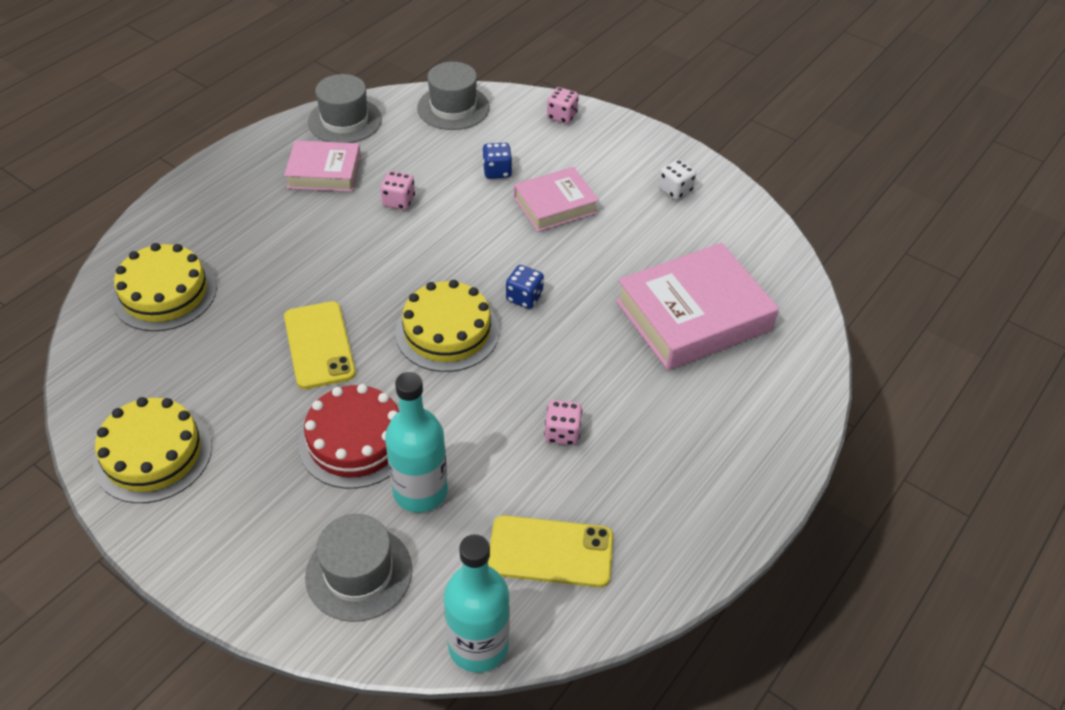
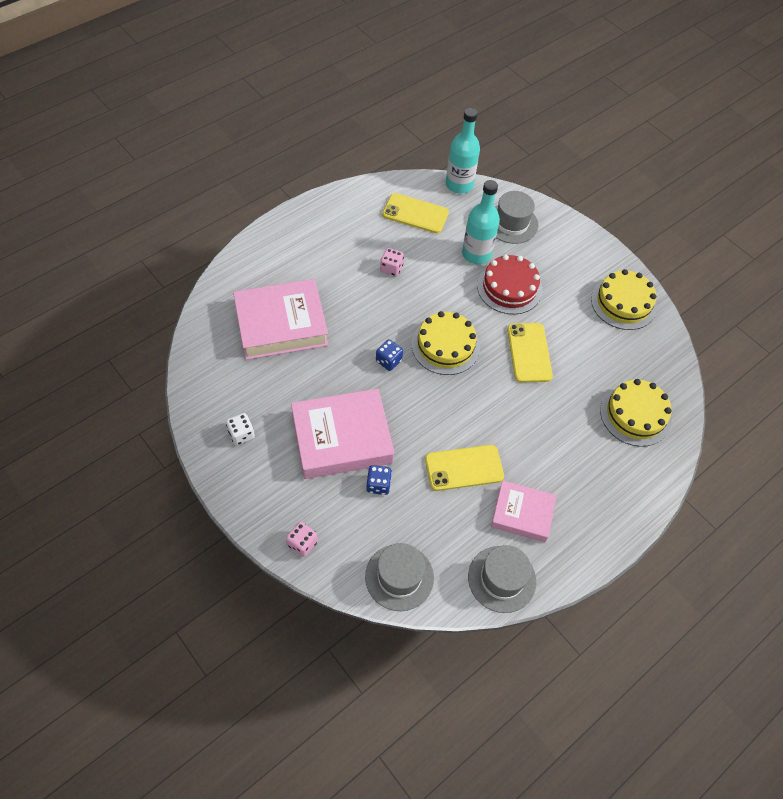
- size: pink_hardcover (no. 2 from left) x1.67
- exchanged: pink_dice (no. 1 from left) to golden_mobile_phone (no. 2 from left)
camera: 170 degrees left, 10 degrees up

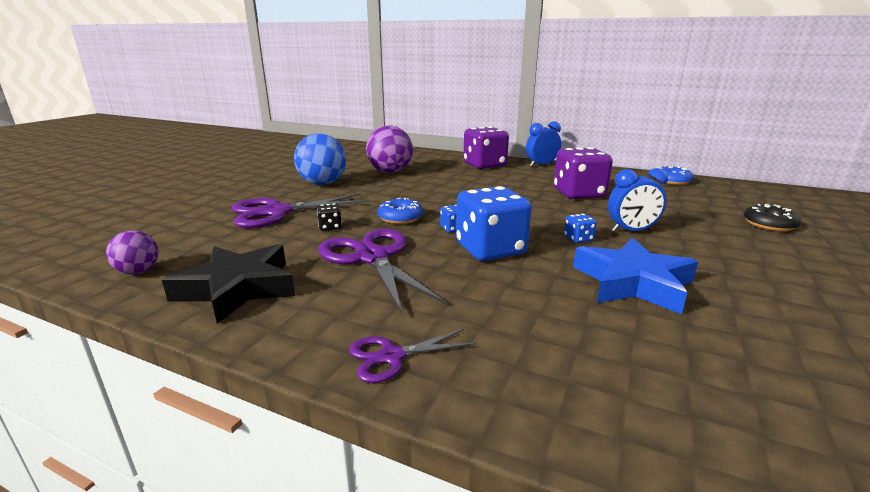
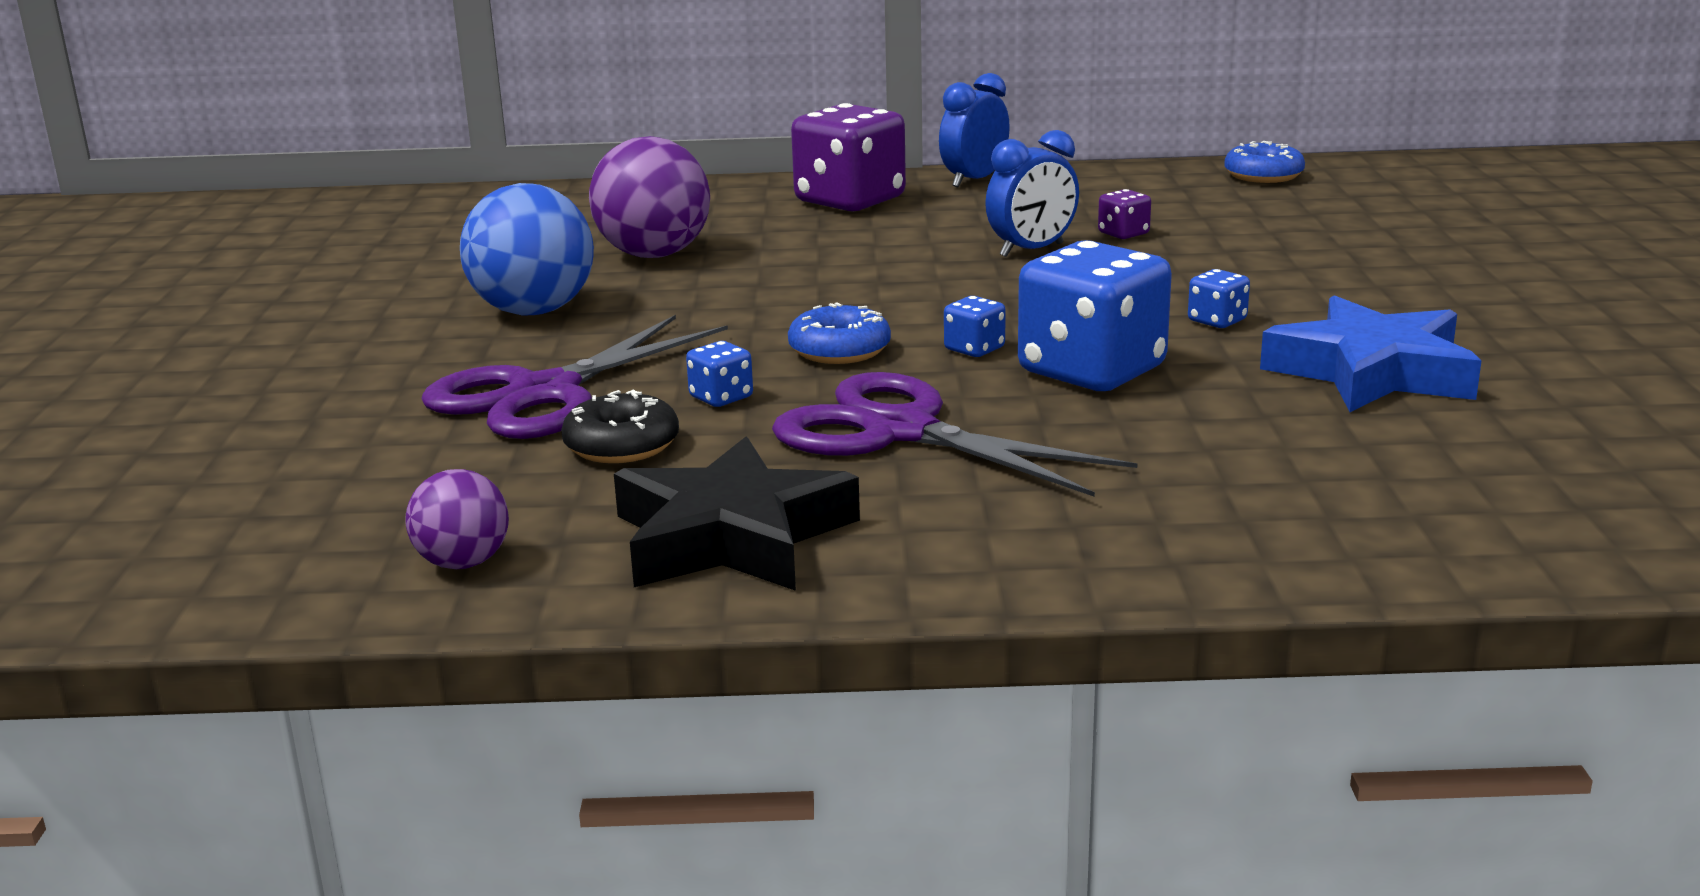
- relocated: jet-black_doughnut
- colour: jet-black_dice to royal_blue_dice (no. 1 from left)
- relocated: royal_blue_bedside_clock (no. 2 from left)
- size: violet_dice (no. 2 from left) x0.43
- missing: violet_shears (no. 3 from left)
camera: 25 degrees left, 0 degrees up

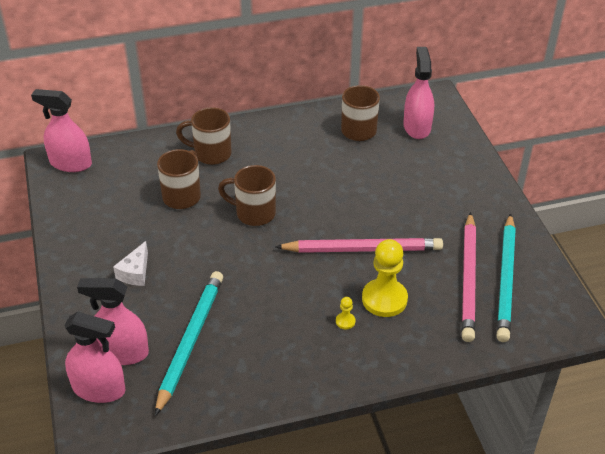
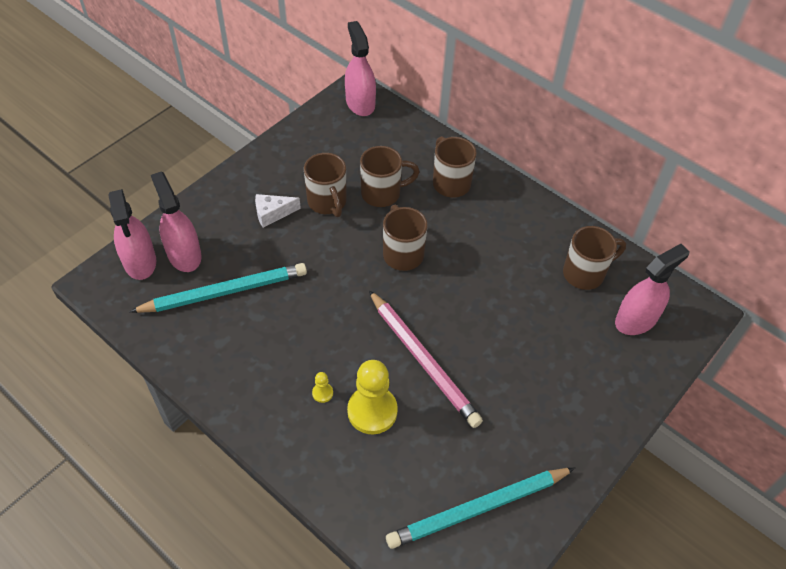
- appeared: dark_brown_mug (no. 1 from left)
- missing: pink_pencil (no. 2 from left)
camera: 55 degrees right, 10 degrees up

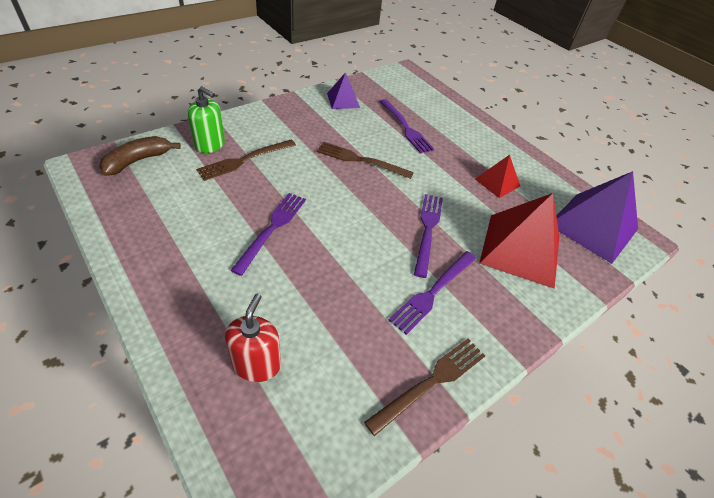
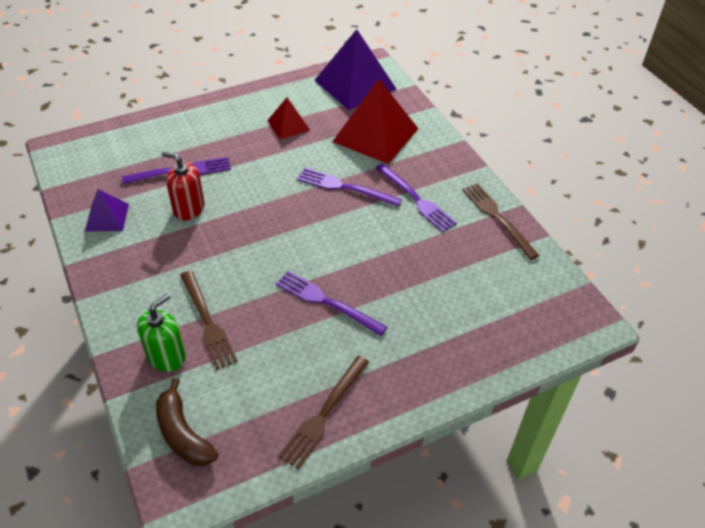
- relocated: scarlet_soap_pump
- relocated: dark_brown_dinner_fork (no. 2 from left)
camera: 75 degrees left, 0 degrees up

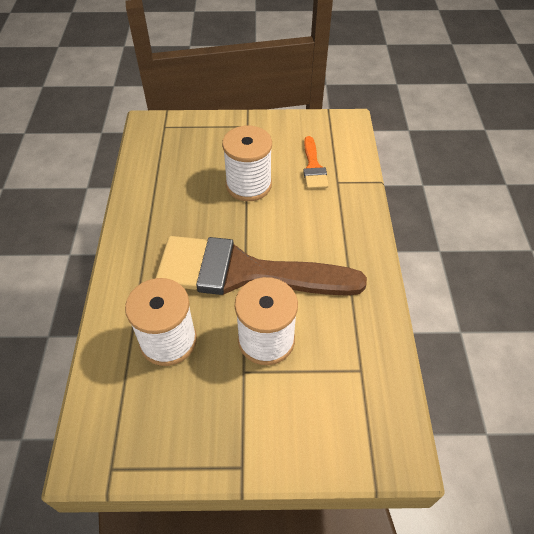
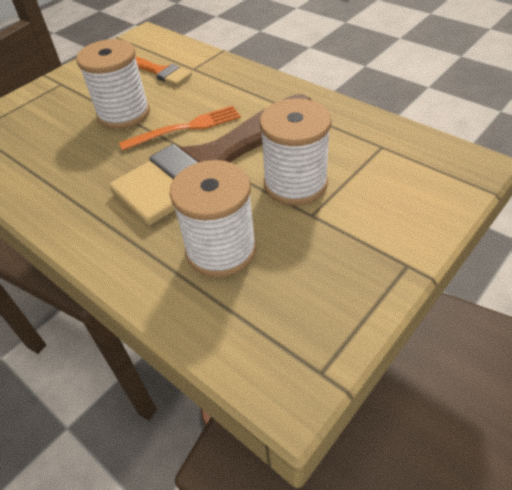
- appeared: bright_orange_dinner_fork
camera: 45 degrees left, 5 degrees down

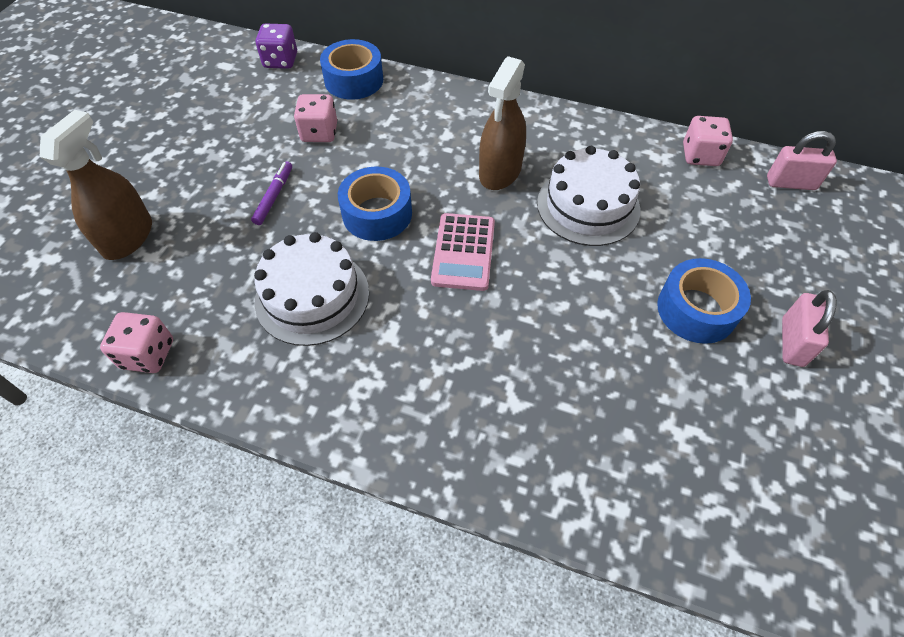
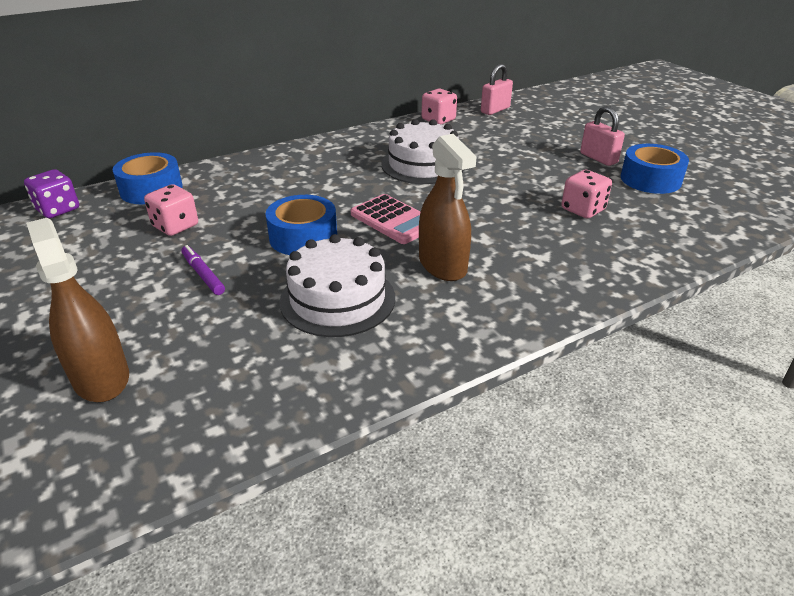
- relocated: dark_brown_spray_cleaner (no. 2 from left)
- relocated: pink_dice (no. 1 from left in the first image) to pink_dice (no. 3 from left)
- relocated: royal_blue_roll_of_tape (no. 3 from left)
camera: 50 degrees left, 20 degrees down

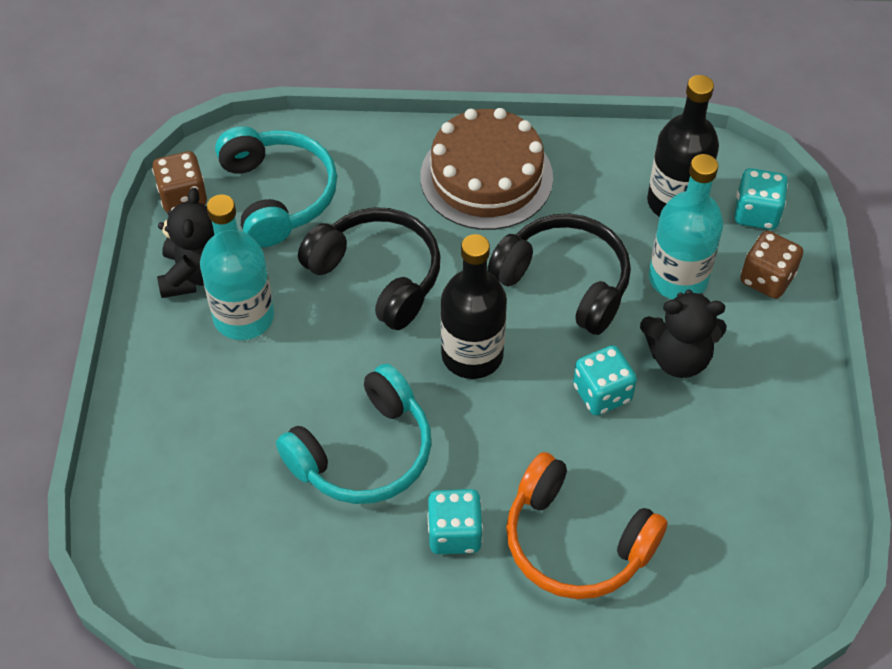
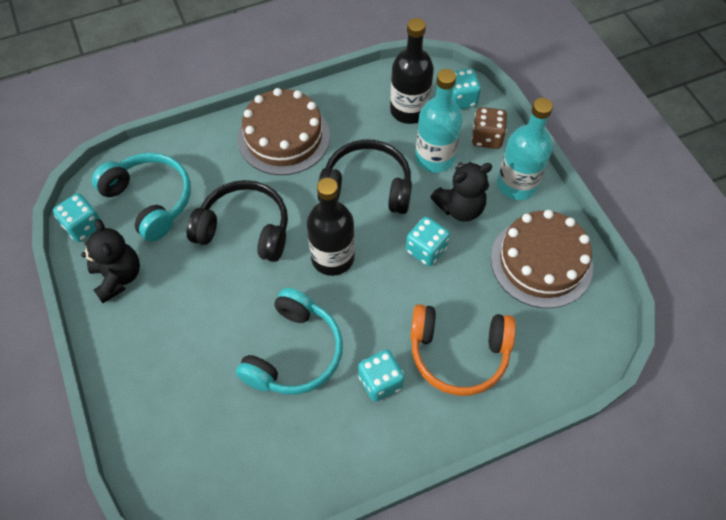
- colour: dark_brown_dice (no. 1 from left) to teal_dice (no. 1 from left)
- appeared: dark_brown_layer_cake (no. 2 from left)
- relocated: teal_flask (no. 1 from left in the first image) to teal_flask (no. 2 from left)
camera: 25 degrees left, 5 degrees up

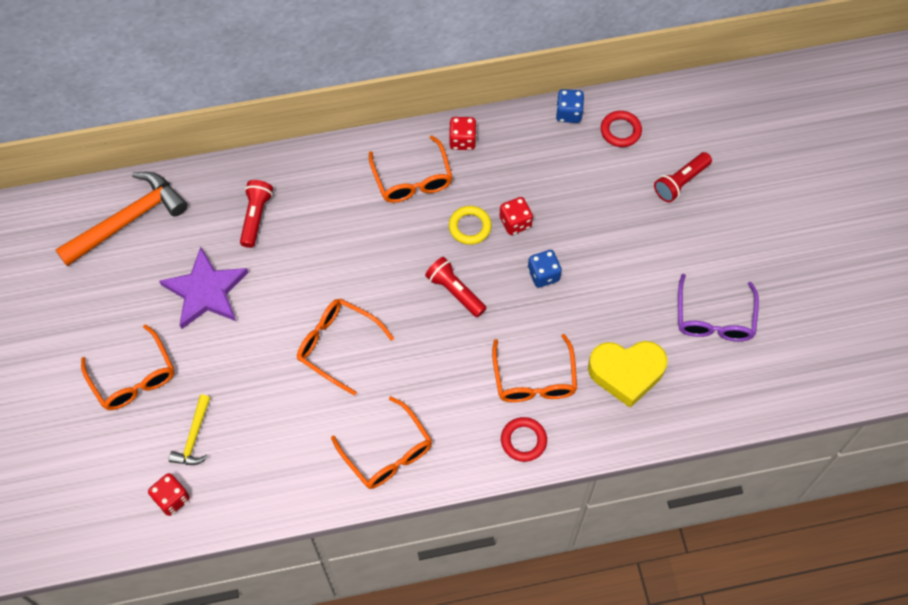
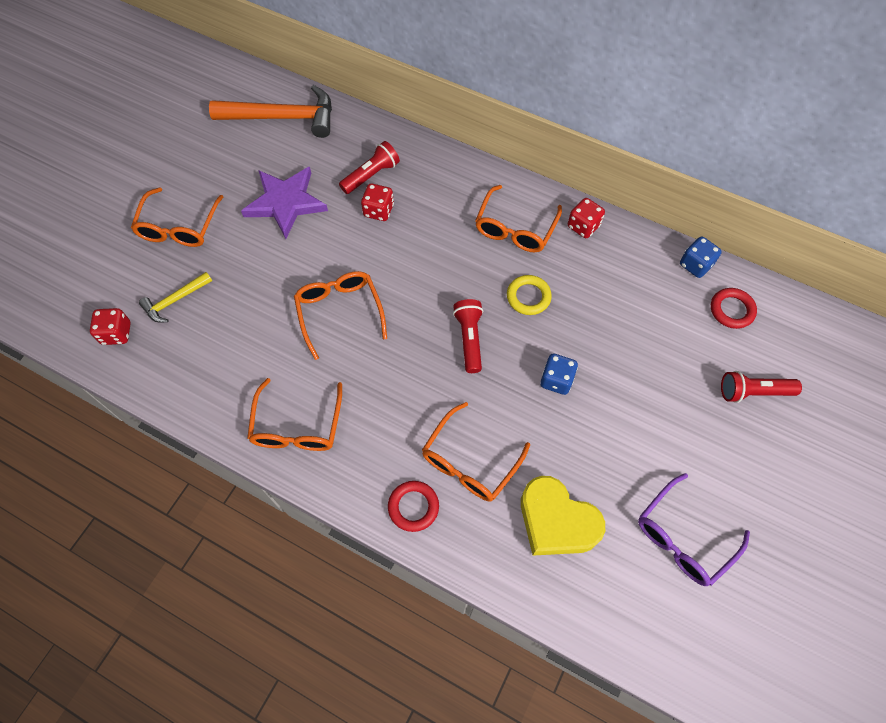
- relocated: scarlet_dice (no. 3 from left in the first image) to scarlet_dice (no. 2 from left)
camera: 40 degrees right, 0 degrees up

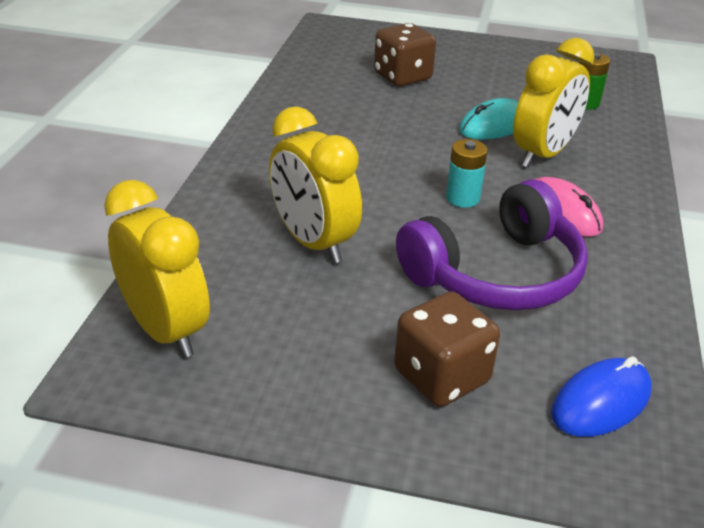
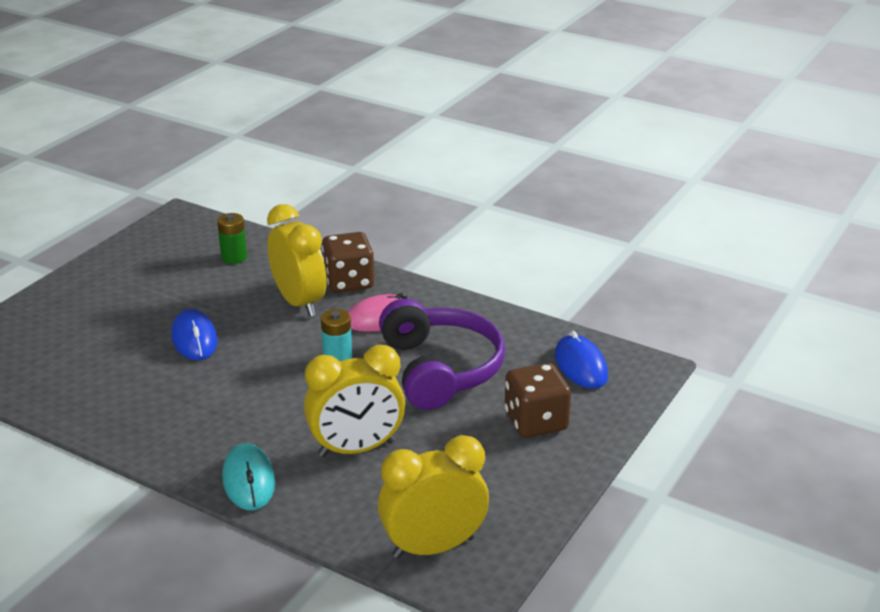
- appeared: royal_blue_PC_mouse (no. 1 from left)
- relocated: teal_PC_mouse
- relocated: dark_brown_dice (no. 1 from left)
camera: 70 degrees left, 5 degrees down

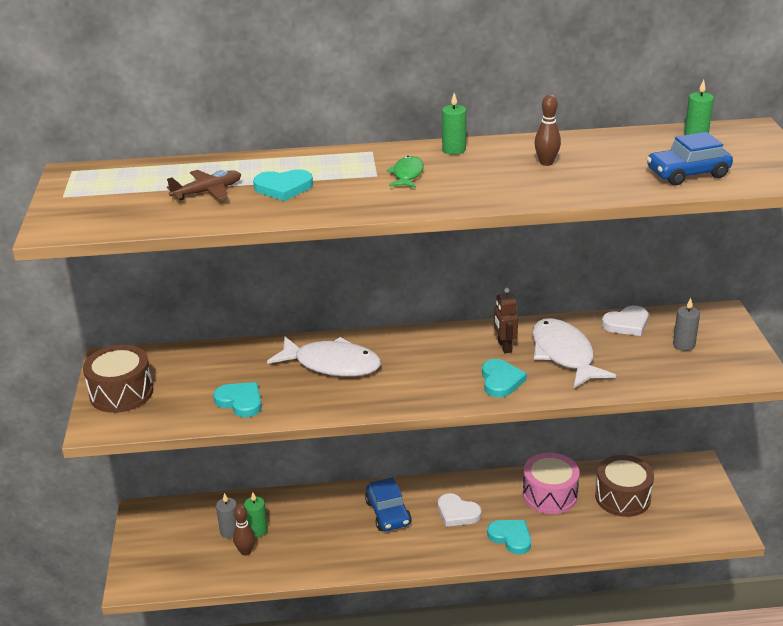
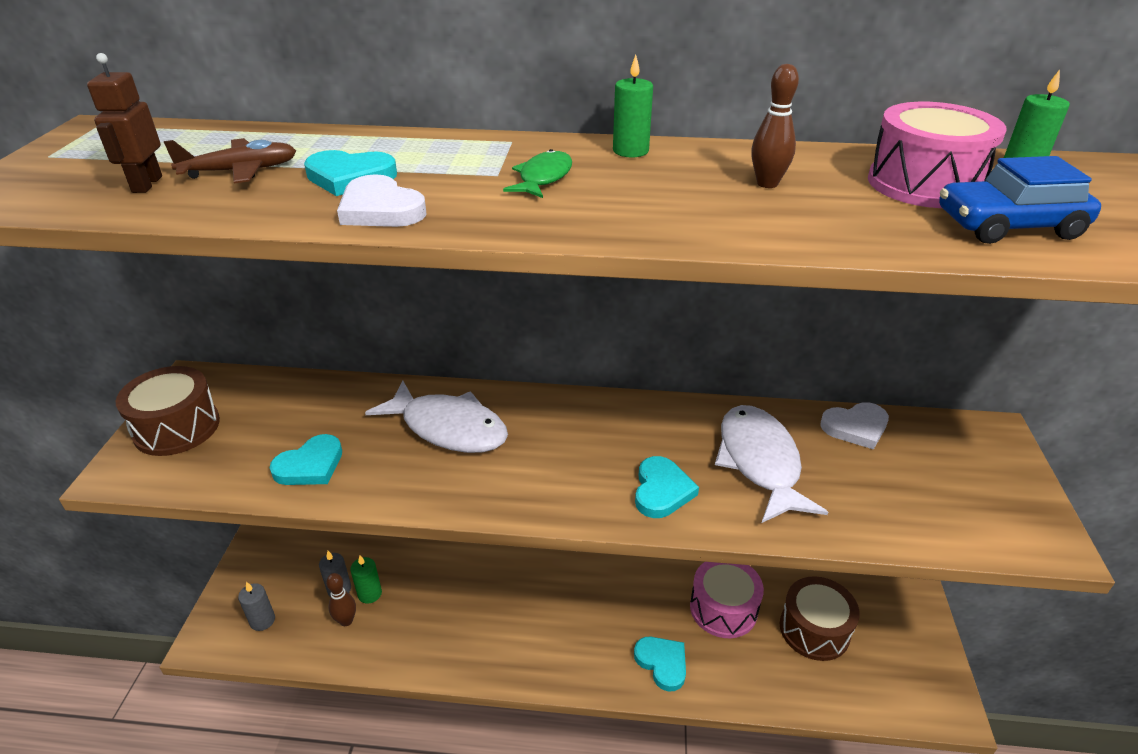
- relocated: dark_brown_toy_robot
- relocated: ash-grey_candle (no. 2 from left in the first image) to ash-grey_candle (no. 1 from left)
- spun: teal_heart_shape (no. 1 from left) 90 degrees clockwise
- relocated: pure_white_heart_shape (no. 1 from left)
- appeared: pink_drum (no. 2 from left)
- missing: royal_blue_automobile (no. 1 from left)
camera: 10 degrees right, 5 degrees up

